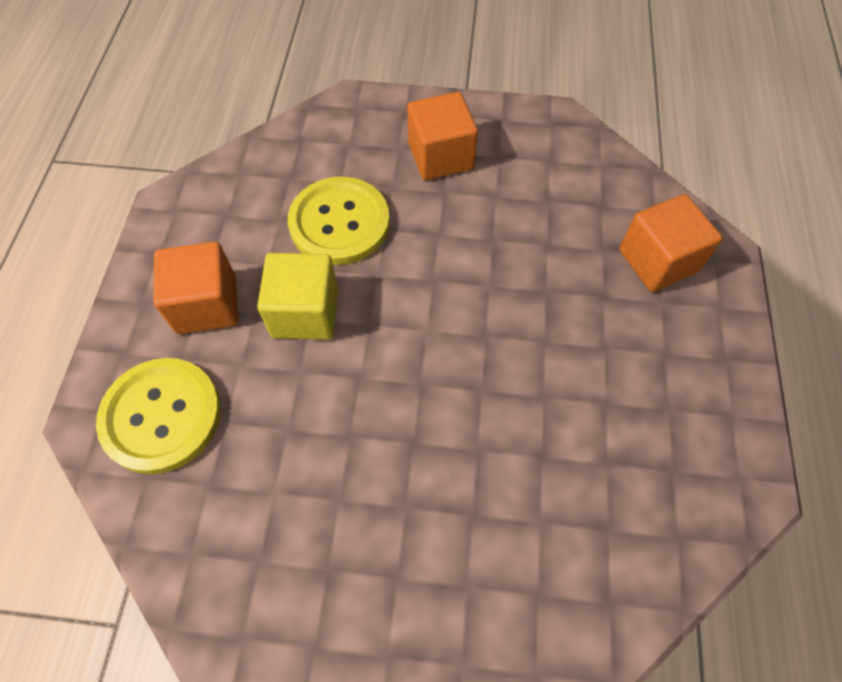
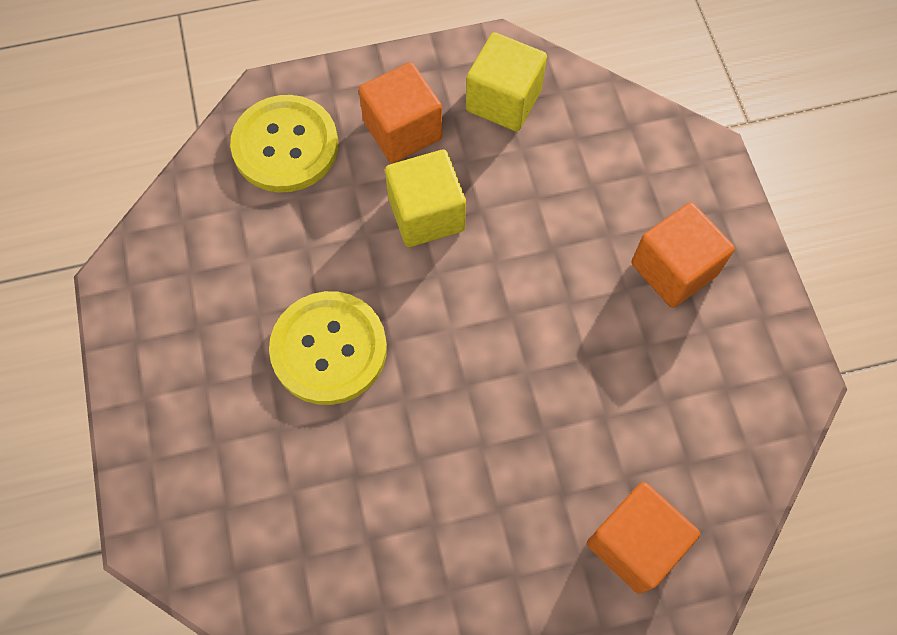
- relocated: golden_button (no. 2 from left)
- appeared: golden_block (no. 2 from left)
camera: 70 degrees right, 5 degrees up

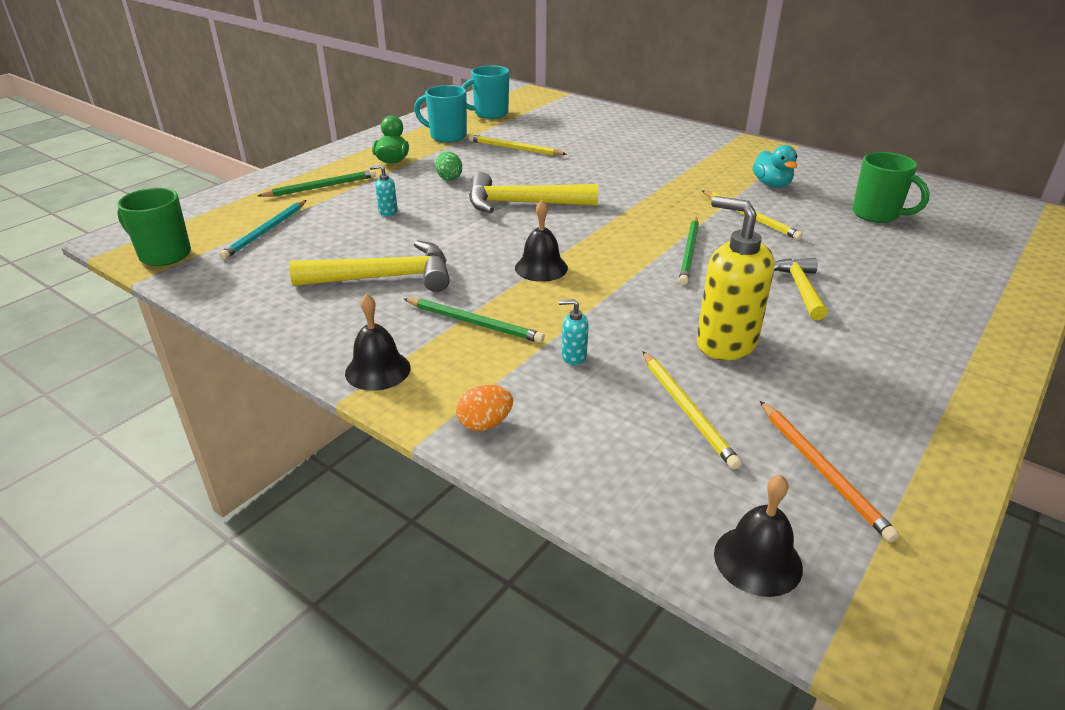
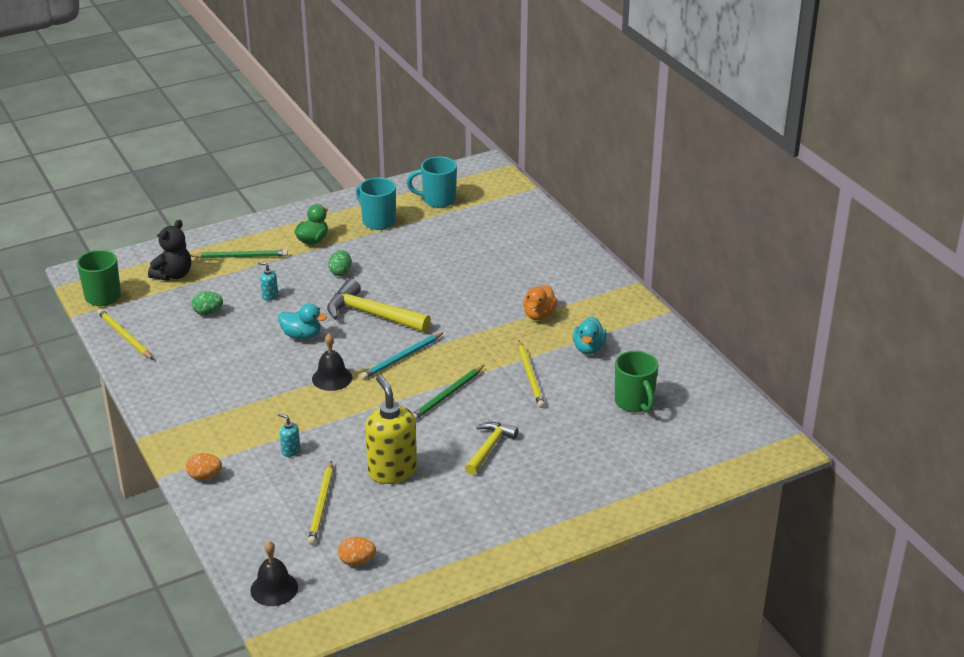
- relocated: golden_pencil (no. 1 from left)
- appeared: jet-black_teddy_bear
- appeared: green_toy_egg (no. 1 from left)
- appeared: teal_duck (no. 1 from left)
- exchanged: bright_orange_pencil to bright_orange_toy_egg (no. 2 from left)
- relocated: teal_pencil
- appeared: bright_orange_duck
- missing: golden_hammer (no. 1 from left)
- missing: jet-black_bell (no. 1 from left)
- missing: green_pencil (no. 2 from left)
camera: 25 degrees right, 0 degrees up

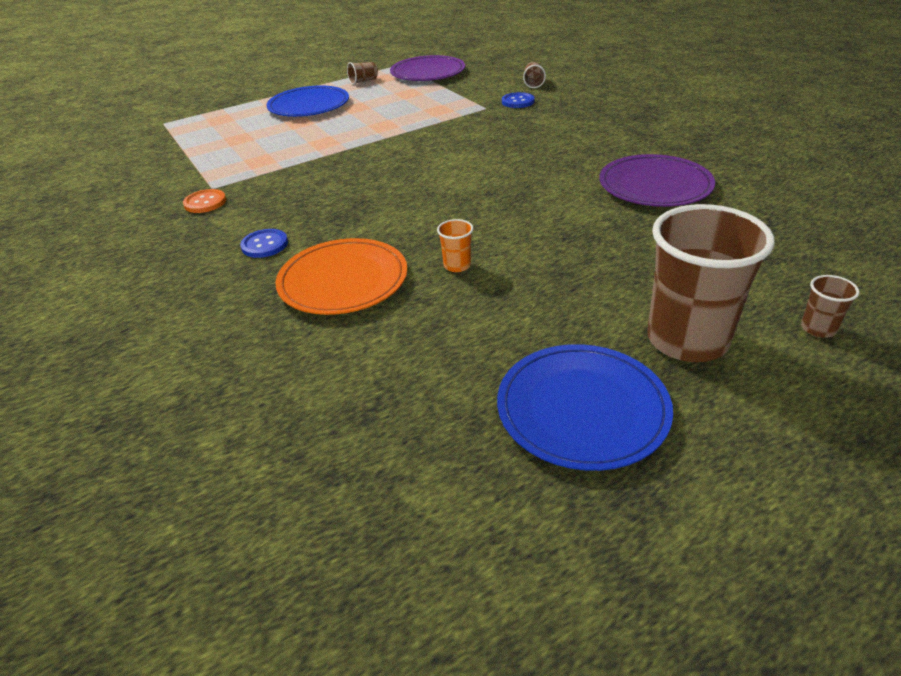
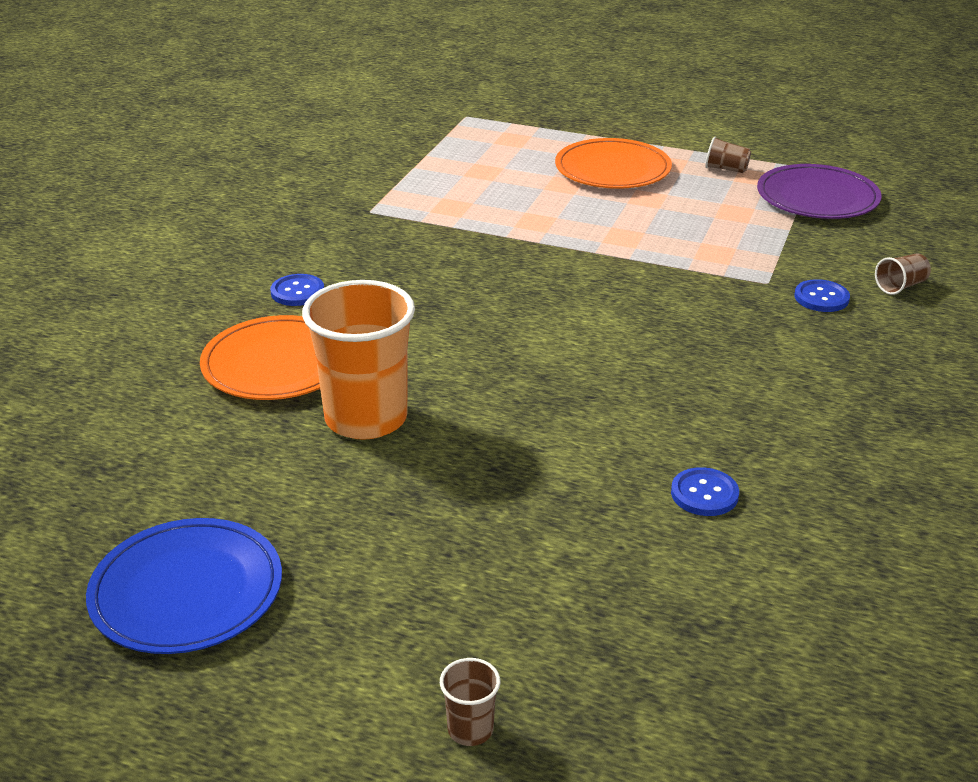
- size: bright_orange_cup x2.42
- colour: royal_blue_flat_dish (no. 1 from left) to bright_orange_flat_dish (no. 2 from left)
- exchanged: violet_flat_dish (no. 2 from left) to royal_blue_button (no. 2 from left)
- missing: bright_orange_button
- missing: dark_brown_cup (no. 3 from left)
camera: 50 degrees right, 5 degrees down

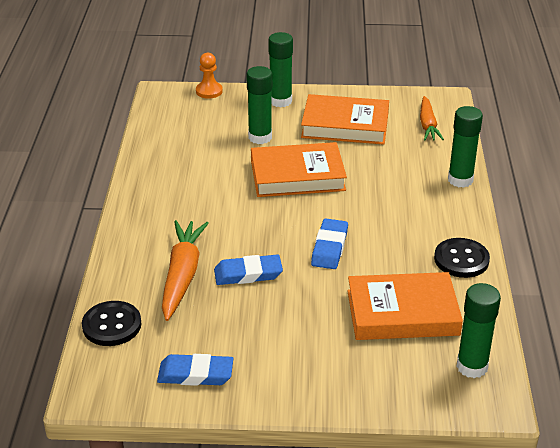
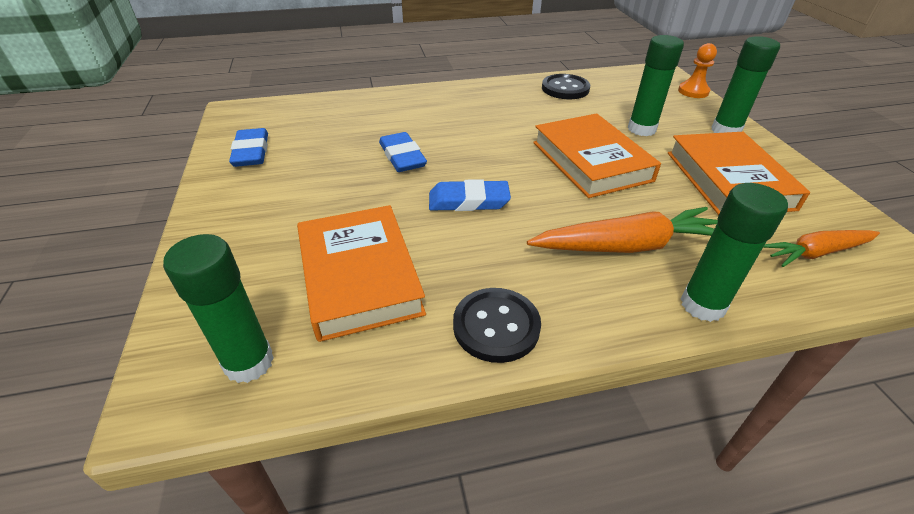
- relocated: bright_orange_root_vegetable (no. 1 from left)
- relocated: jet-black_button (no. 1 from left in the first image) to jet-black_button (no. 2 from left)
camera: 75 degrees right, 5 degrees up

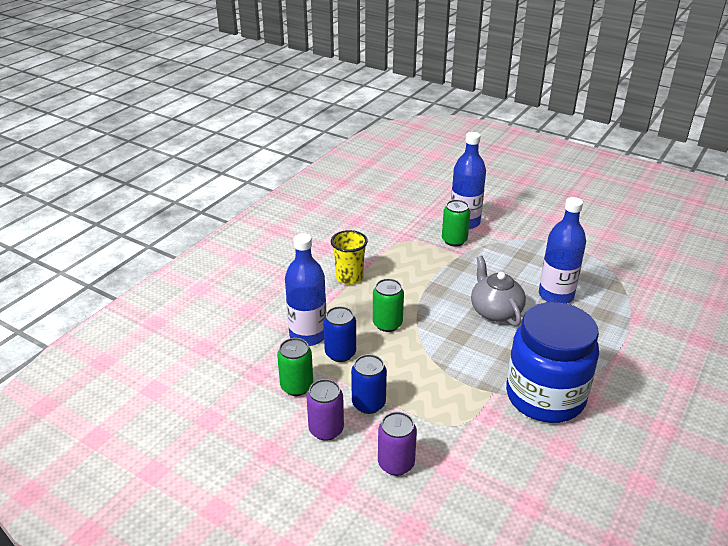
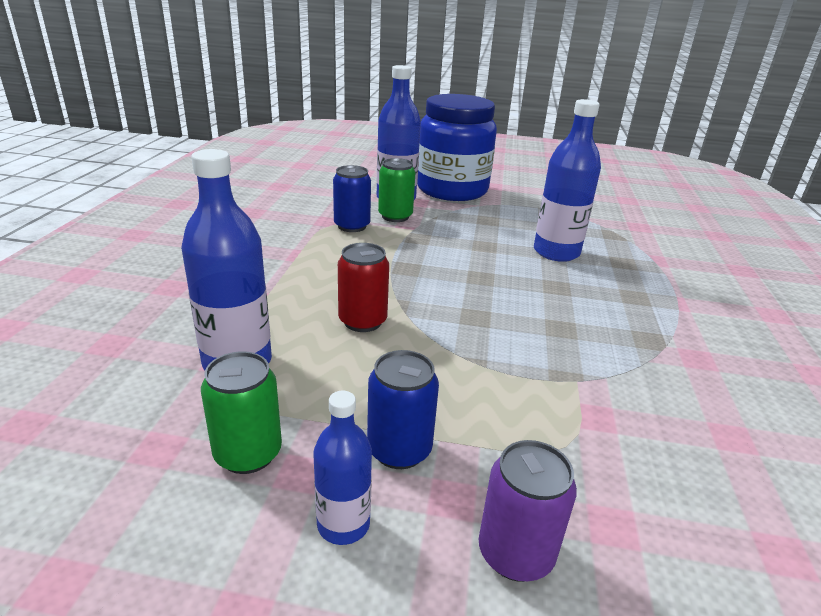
- exchanged: violet_can (no. 1 from left) to royal_blue_flask (no. 2 from left)
- relocated: royal_blue_can (no. 1 from left)
- colour: green_can (no. 2 from left) to scarlet_can
- relocated: royal_blue_preserve_jar
- missing: golden_cup
- missing: ash-grey_tea_pot
camera: 25 degrees left, 5 degrees down

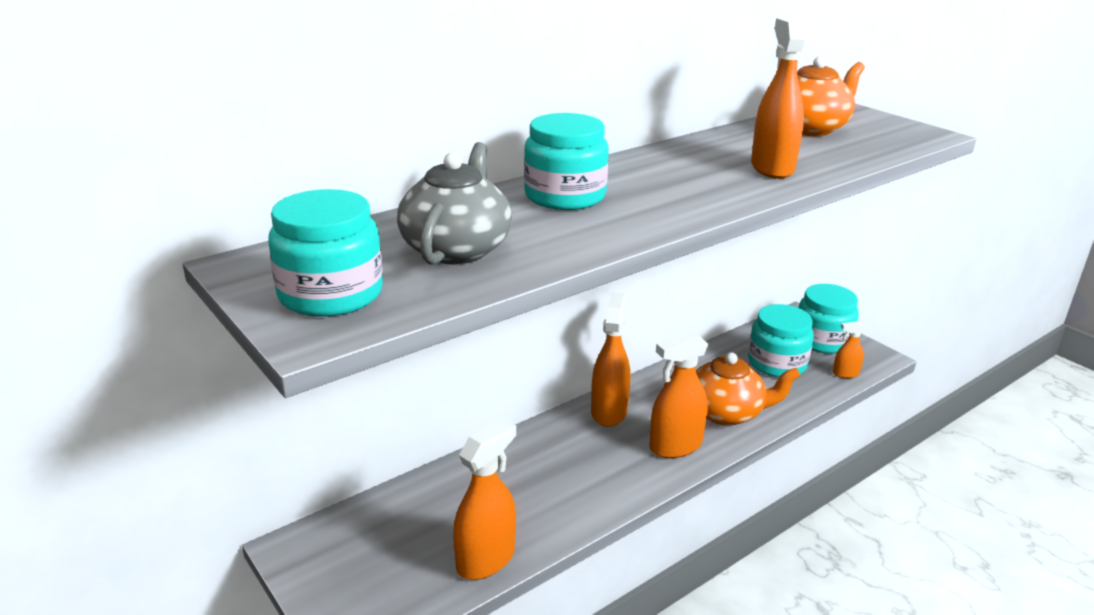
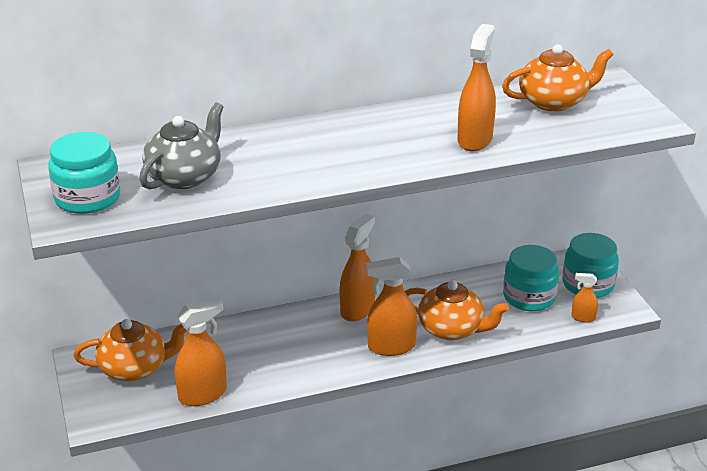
- appeared: bright_orange_tea_pot (no. 1 from left)
- missing: teal_preserve_jar (no. 2 from left)
camera: 20 degrees right, 5 degrees up

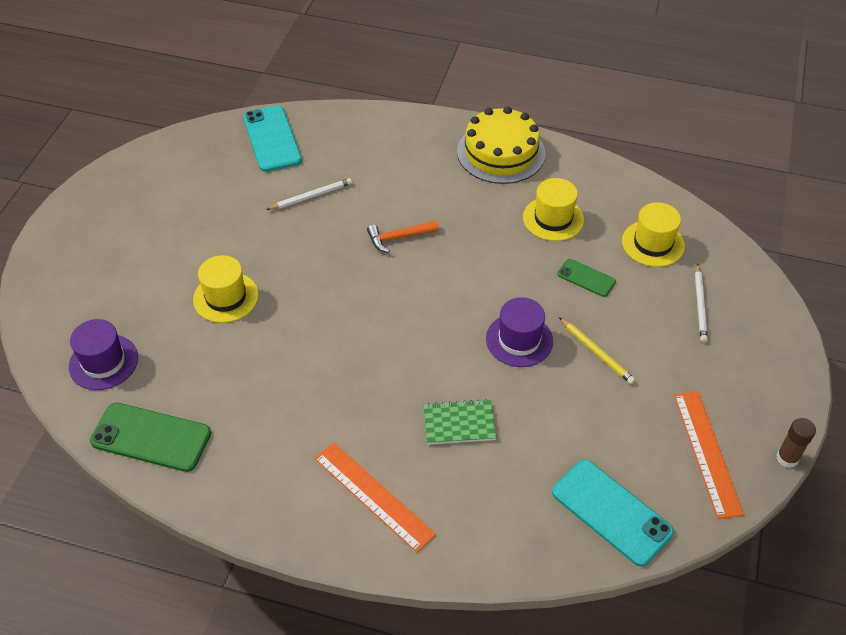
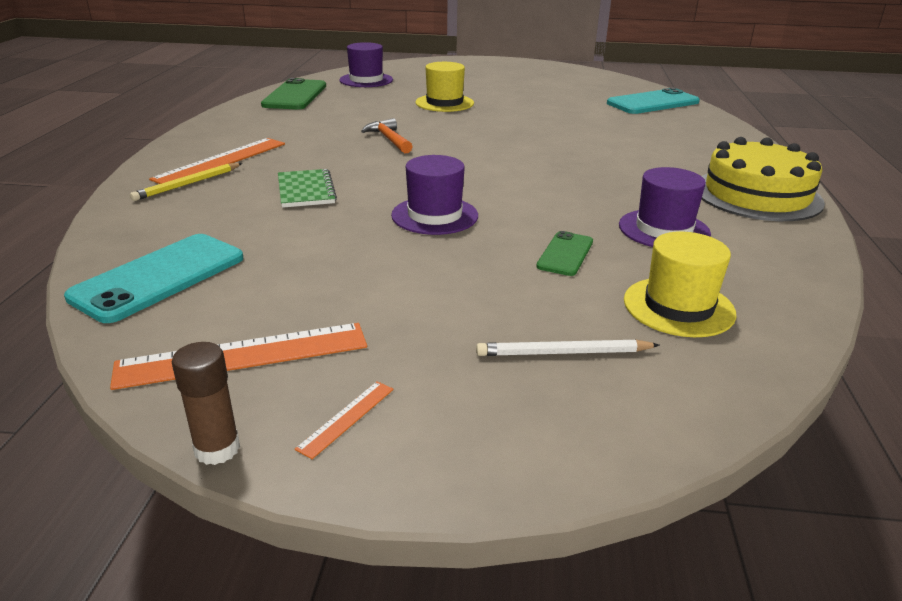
- relocated: golden_pencil
- appeared: bright_orange_straightedge (no. 3 from left)
- relocated: bright_orange_hammer
- colour: golden_tall_hat (no. 2 from left) to violet_tall_hat (no. 3 from left)
- missing: pure_white_pencil (no. 1 from left)
camera: 80 degrees right, 20 degrees down

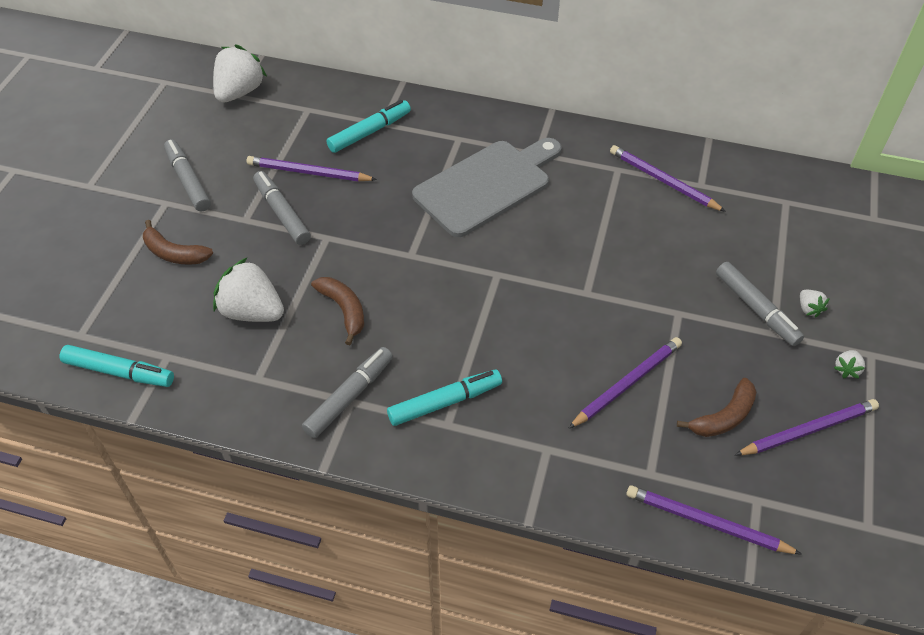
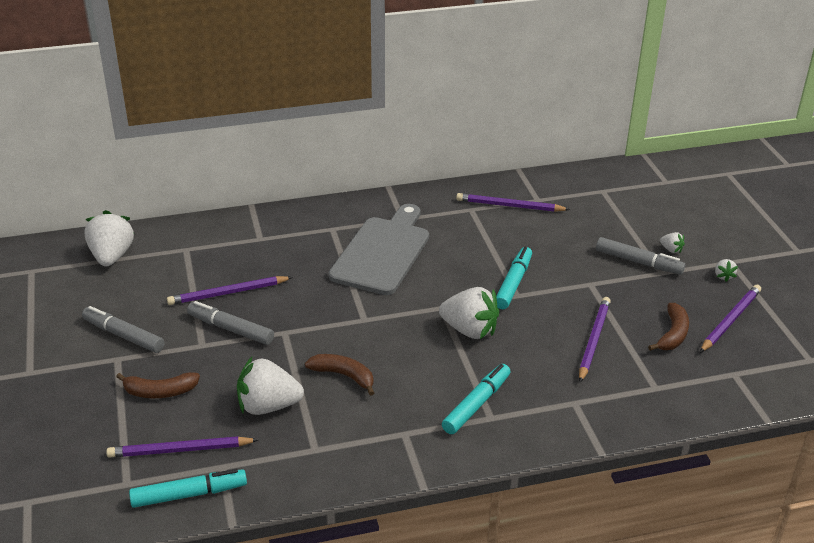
- relocated: violet_pencil (no. 4 from left in the first image) to violet_pencil (no. 1 from left)
- appeared: pure_white_berry (no. 3 from left)
- relocated: teal_felt_pen (no. 2 from left in the first image) to teal_felt_pen (no. 3 from left)
- missing: ash-grey_felt_pen (no. 3 from left)
camera: 30 degrees left, 15 degrees down

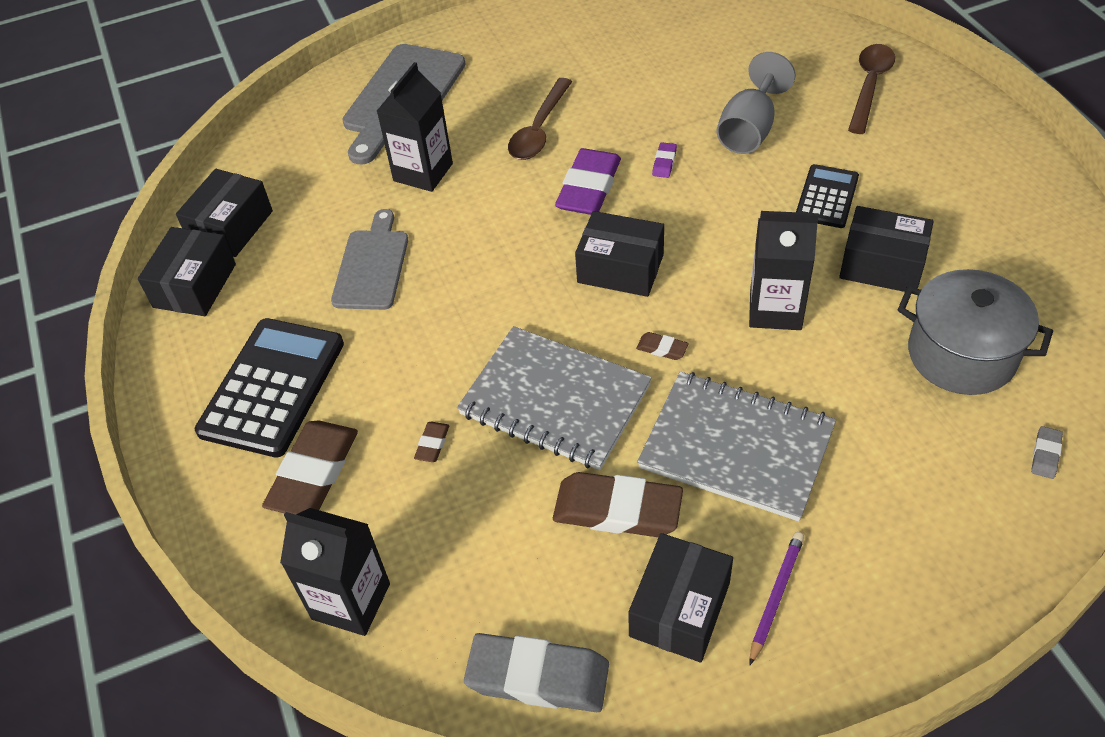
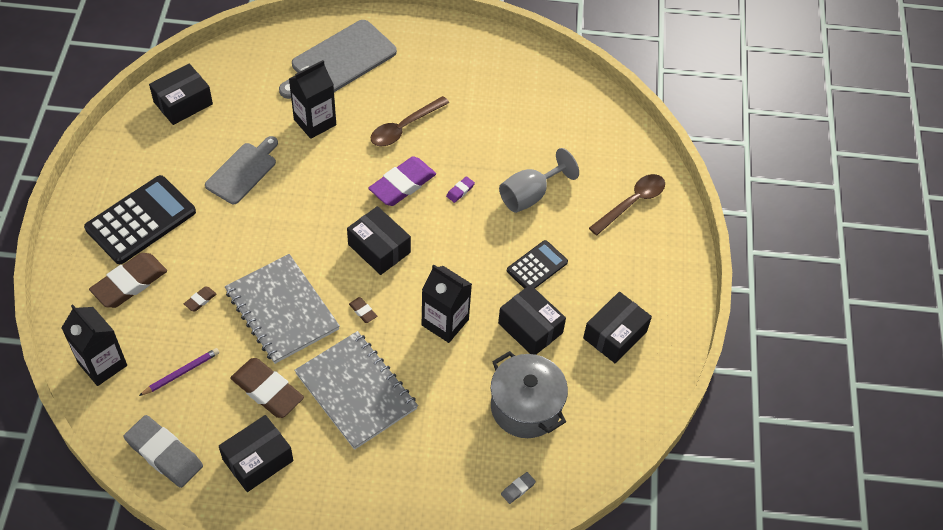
- relocated: violet_pencil
- relocated: jet-black_package (no. 1 from left in the first image) to jet-black_package (no. 5 from left)
camera: 20 degrees right, 5 degrees up

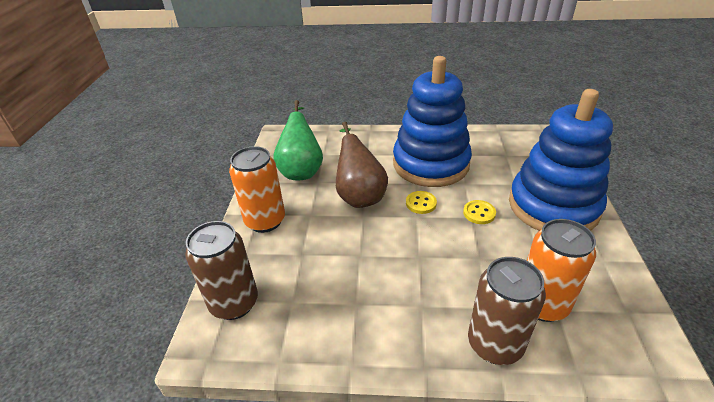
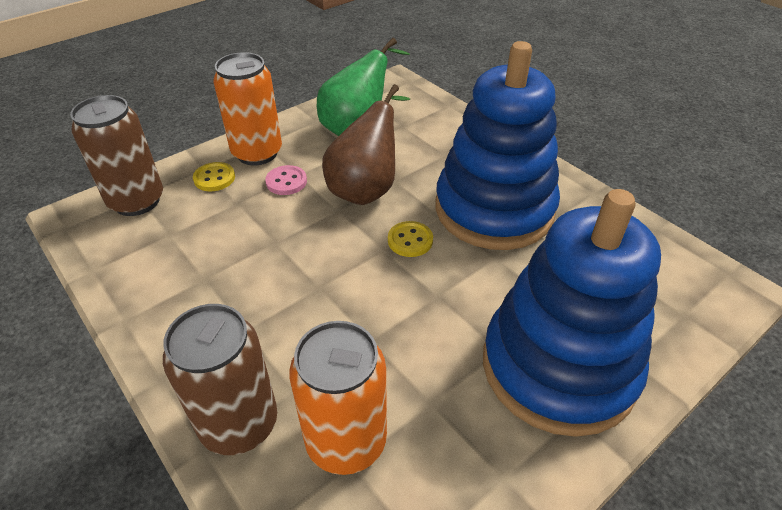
- relocated: golden_button (no. 2 from left in the first image) to golden_button (no. 1 from left)
- appeared: pink_button
camera: 45 degrees right, 5 degrees up

